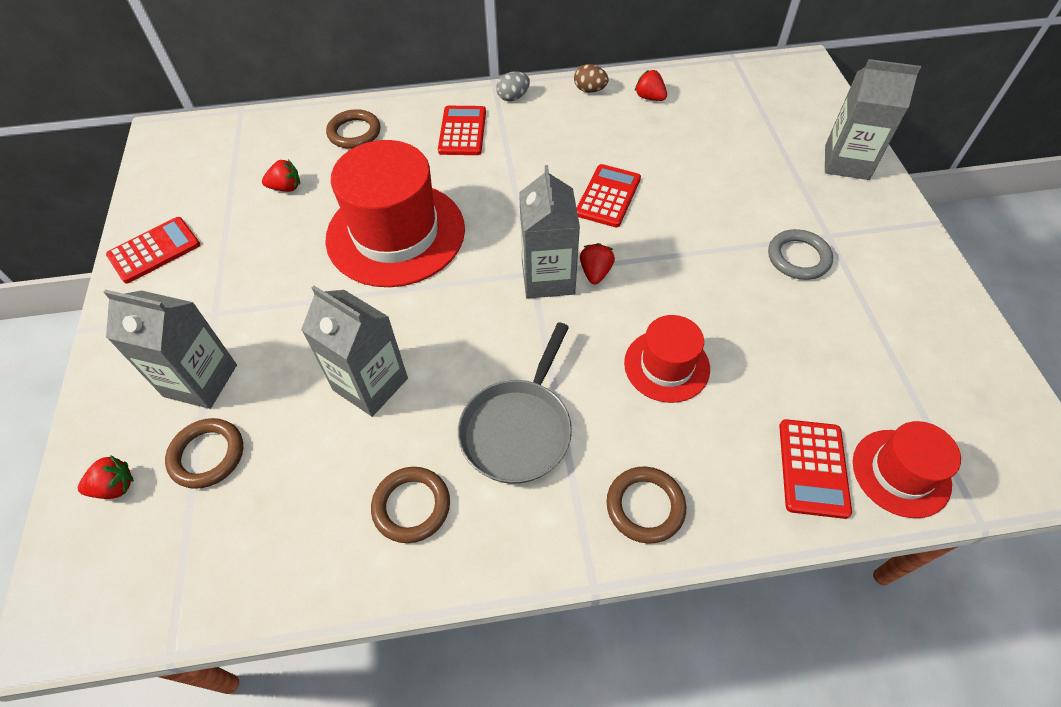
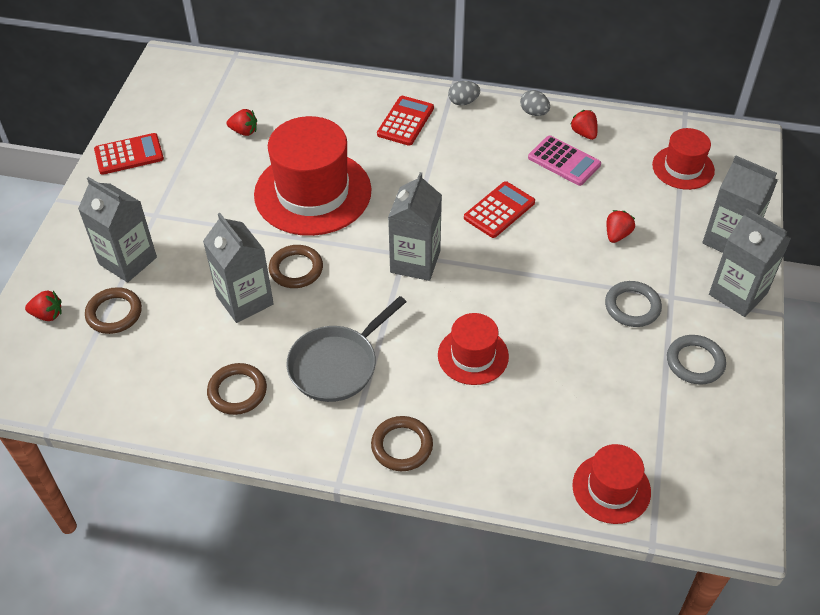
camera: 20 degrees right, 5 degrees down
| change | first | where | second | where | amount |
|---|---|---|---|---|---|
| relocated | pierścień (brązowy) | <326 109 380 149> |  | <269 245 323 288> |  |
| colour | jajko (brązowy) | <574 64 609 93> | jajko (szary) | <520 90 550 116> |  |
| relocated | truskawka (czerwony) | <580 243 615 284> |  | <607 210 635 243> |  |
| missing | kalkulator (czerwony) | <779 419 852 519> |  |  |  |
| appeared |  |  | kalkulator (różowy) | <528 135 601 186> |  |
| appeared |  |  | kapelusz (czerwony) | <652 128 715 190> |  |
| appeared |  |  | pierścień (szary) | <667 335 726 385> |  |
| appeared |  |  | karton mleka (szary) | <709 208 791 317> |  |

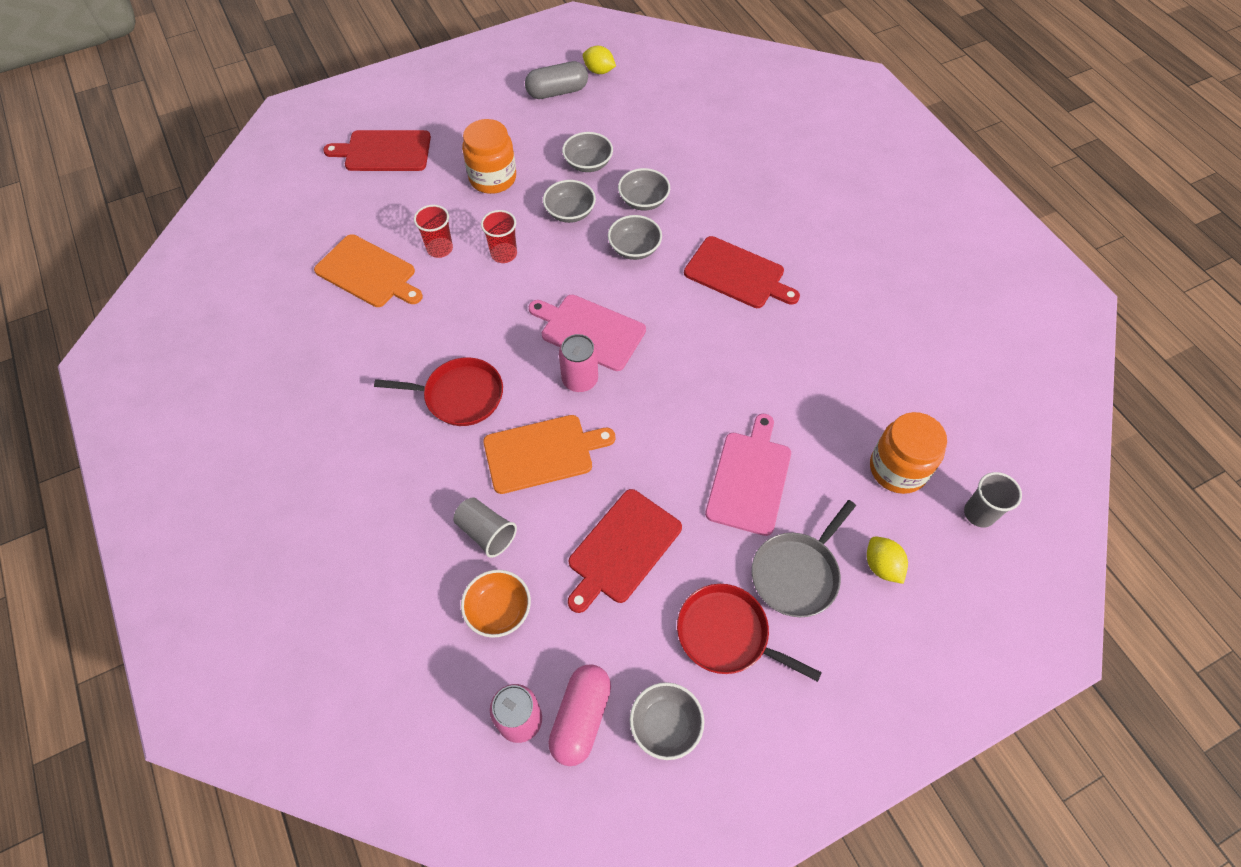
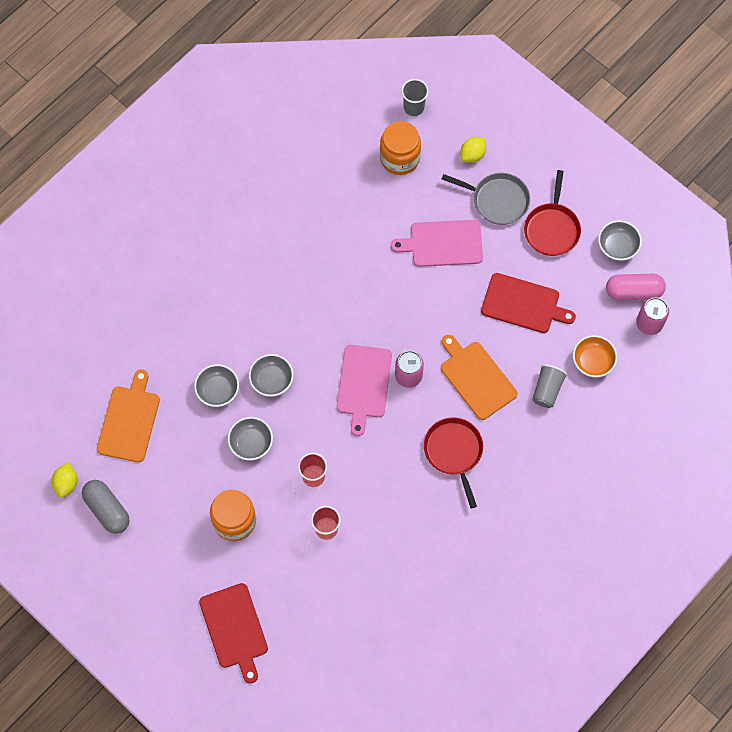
camera: 110 degrees left, 10 degrees up
| change | first | where | second | where | amount |
|---|---|---|---|---|---|
| relocated | deska do krojenia (pomarańczowy) | <314 234 423 307> |  | <97 370 160 462> |  |
| missing | miska (szary) | <562 132 613 172> |  |  |  |
| missing | deska do krojenia (czerwony) | <684 236 800 308> |  |  |  |

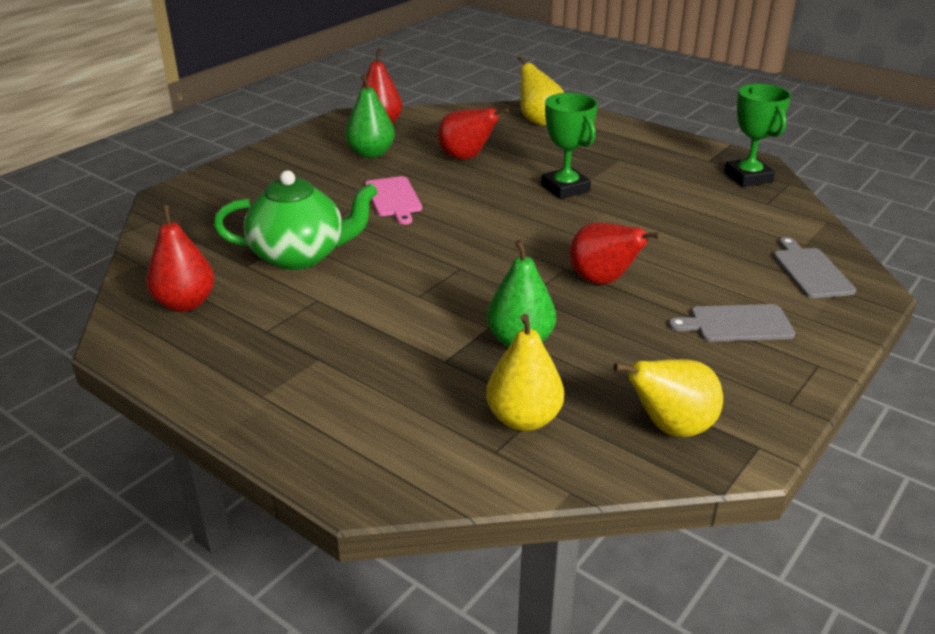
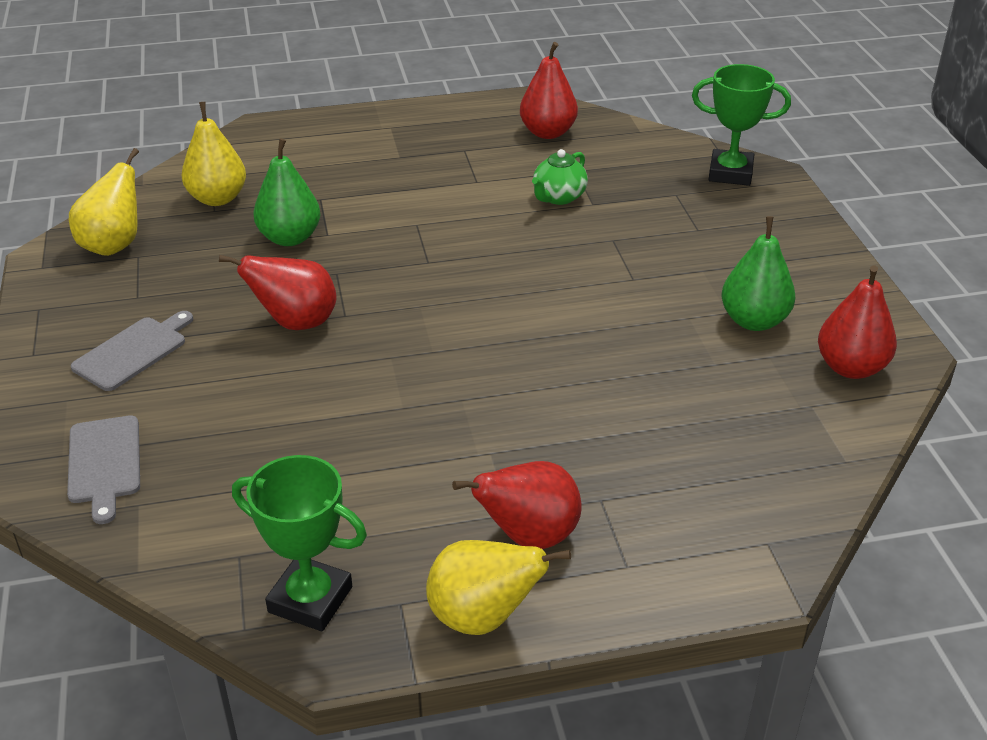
camera: 130 degrees right, 5 degrees up
| change | first | where | second | where | amount |
|---|---|---|---|---|---|
| size | imbryk (zielony) | <213 170 378 270> |  | <532 149 588 205> | x0.54 |
| missing | deska do krojenia (różowy) | <365 176 422 225> |  |  |  |
| relocated | gruszka (czerwony) | <438 108 509 159> |  | <452 461 582 549> |  |
| relocated | gruszka (żółty) | <517 55 564 125> |  | <426 540 571 635> |  |
| relocated | puchar (zielony) | <541 93 598 199> |  | <692 64 791 186> |  |
| spun | deska do krojenia (szary) | <773 237 856 298> |  | <67 415 140 524> | 45 degrees clockwise |

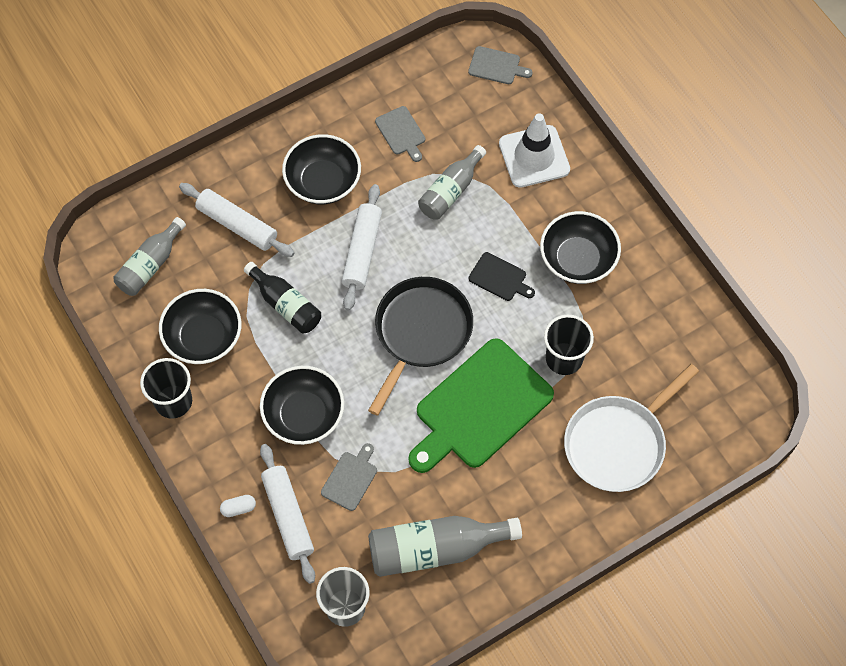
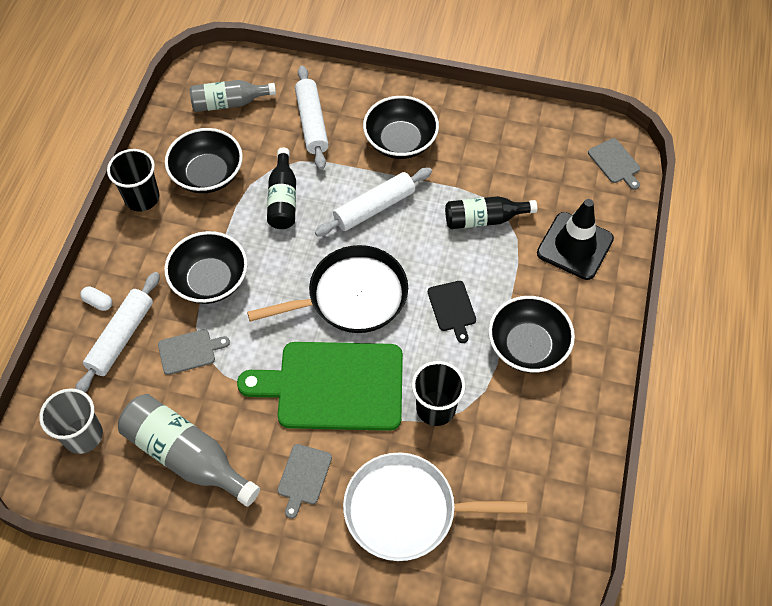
camera: 45 degrees right, 5 degrees down
| change | first | where | second | where | amount |
|---|---|---|---|---|---|
| relocated | deska do krojenia (szary) | <375 106 425 162> |  | <277 444 332 519> |  |
| colour | butelka (szary) | <418 145 486 220> | butelka (czarny) | <445 196 537 229> |  |
| colour | pachołek (biały) | <499 113 570 188> | pachołek (czarny) | <537 199 614 280> |  |

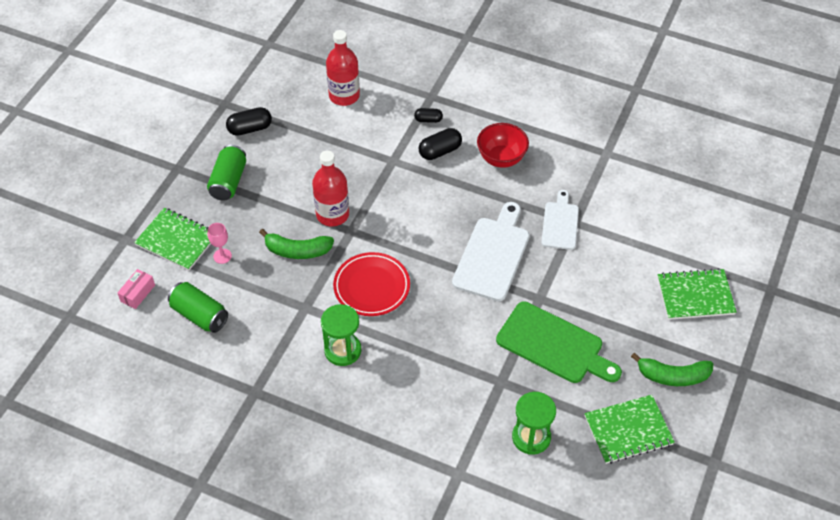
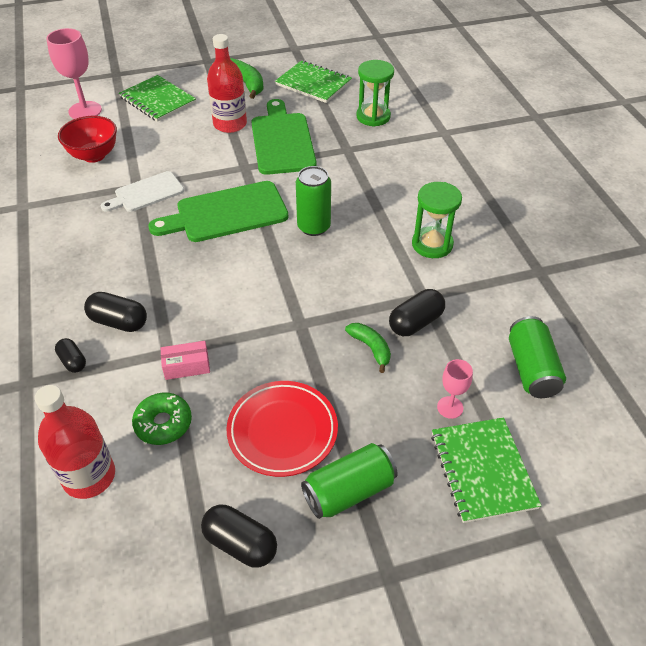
camera: 130 degrees left, 5 degrees down
| change | first | where | second | where | amount |
|---|---|---|---|---|---|
| relocated | pudełko (różowy) | <118 269 155 309> |  | <160 341 210 380> |  |
| size | banan (zielony) | <259 229 334 259> |  | <345 323 391 373> | x0.66 |
| relocated | butelka (czerwony) | <312 151 349 226> |  | <207 34 247 133> |  |
| relocated | talerz (czerwony) | <333 252 410 316> |  | <226 381 338 477> |  |
| colour | deska do krojenia (biały) | <452 202 530 301> | deska do krojenia (zielony) | <148 181 288 242> |  |
| relocated | miska (czerwony) | <477 123 529 168> |  | <58 116 117 163> |  |
| appeared |  |  | kielich (różowy) | <46 28 102 119> |  |
| appeared |  |  | donut (zielony) | <132 393 192 445> |  |
| appeared |  |  | puszka (zielony) | <296 166 331 236> |  |
| appeared |  |  | kapsułka (czarny) | <389 289 445 336> |  |

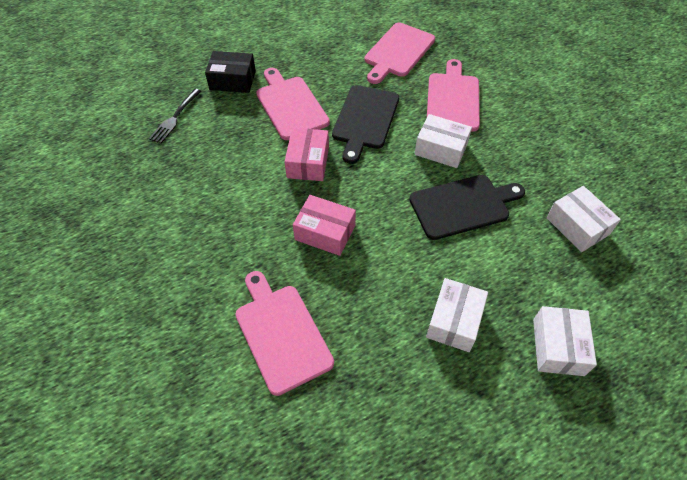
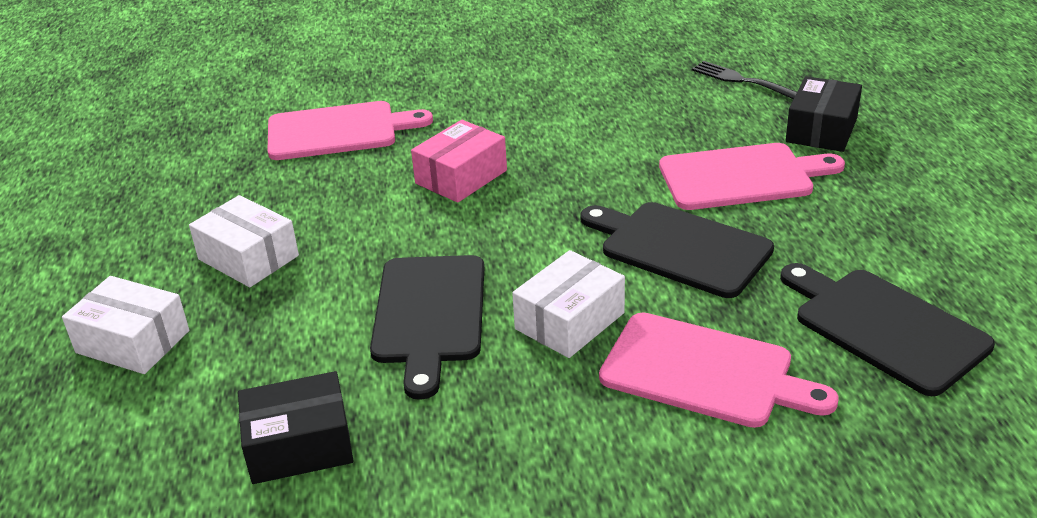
camera: 110 degrees right, 20 degrees down
| change | first | where | second | where | amount |
|---|---|---|---|---|---|
| missing | pudełko (różowy) | <284 128 329 181> |  |  |  |
| colour | deska do krojenia (różowy) | <365 23 435 84> | deska do krojenia (czarny) | <780 263 995 396> |  |
| colour | pudełko (biały) | <546 186 621 252> | pudełko (czarny) | <238 371 353 484> |  |

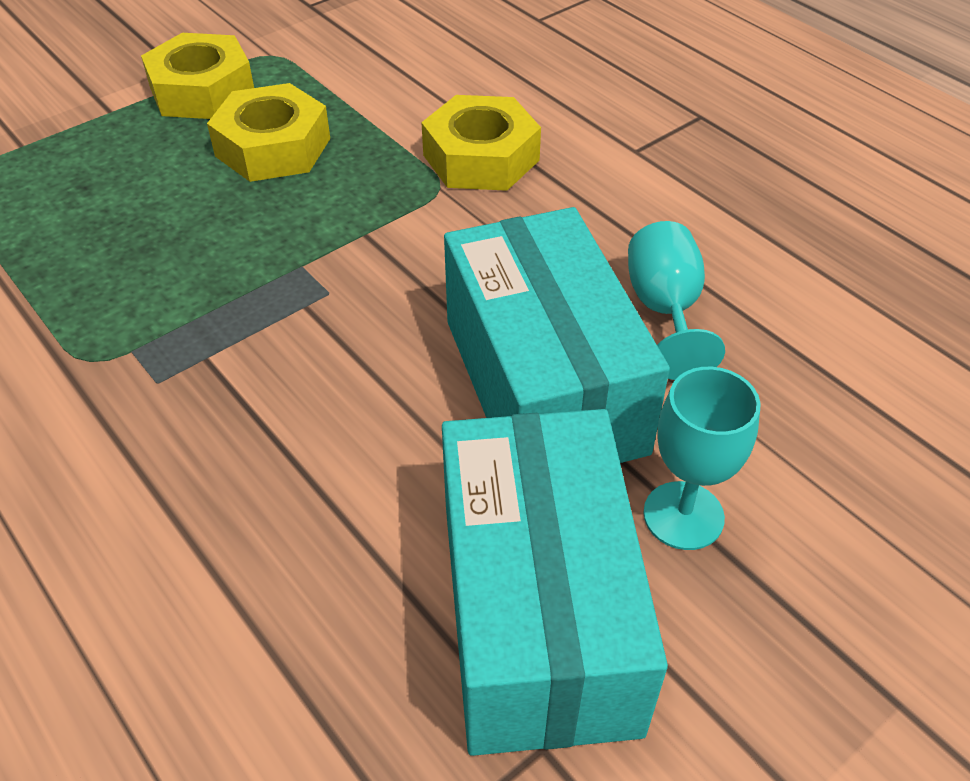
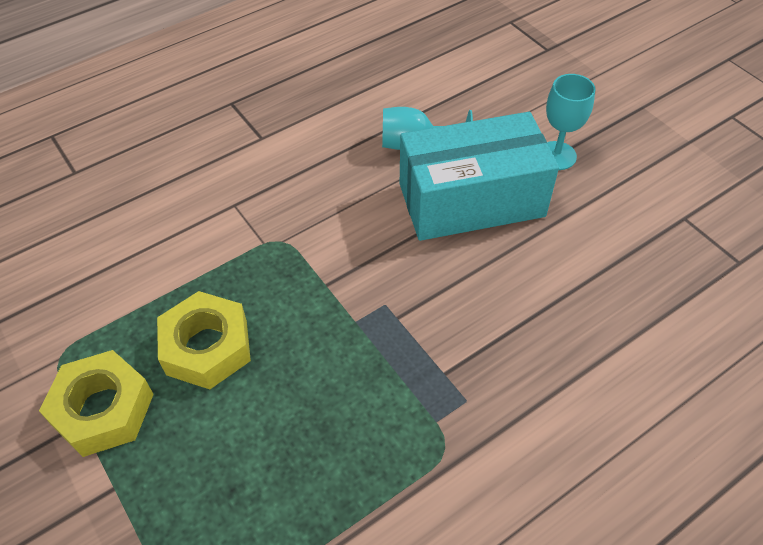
camera: 85 degrees left, 5 degrees up
| change | first | where | second | where | amount |
|---|---|---|---|---|---|
| missing | nakrętka (żółty) | <421 95 541 191> |  |  |  |
| missing | pudełko (turkusowy) | <442 409 668 756> |  |  |  |

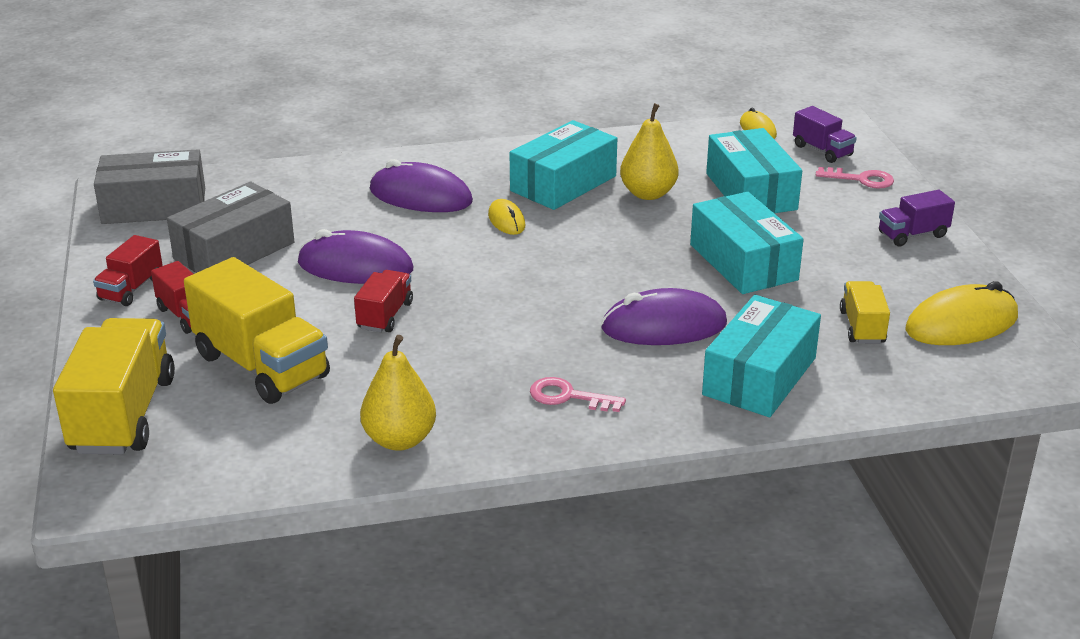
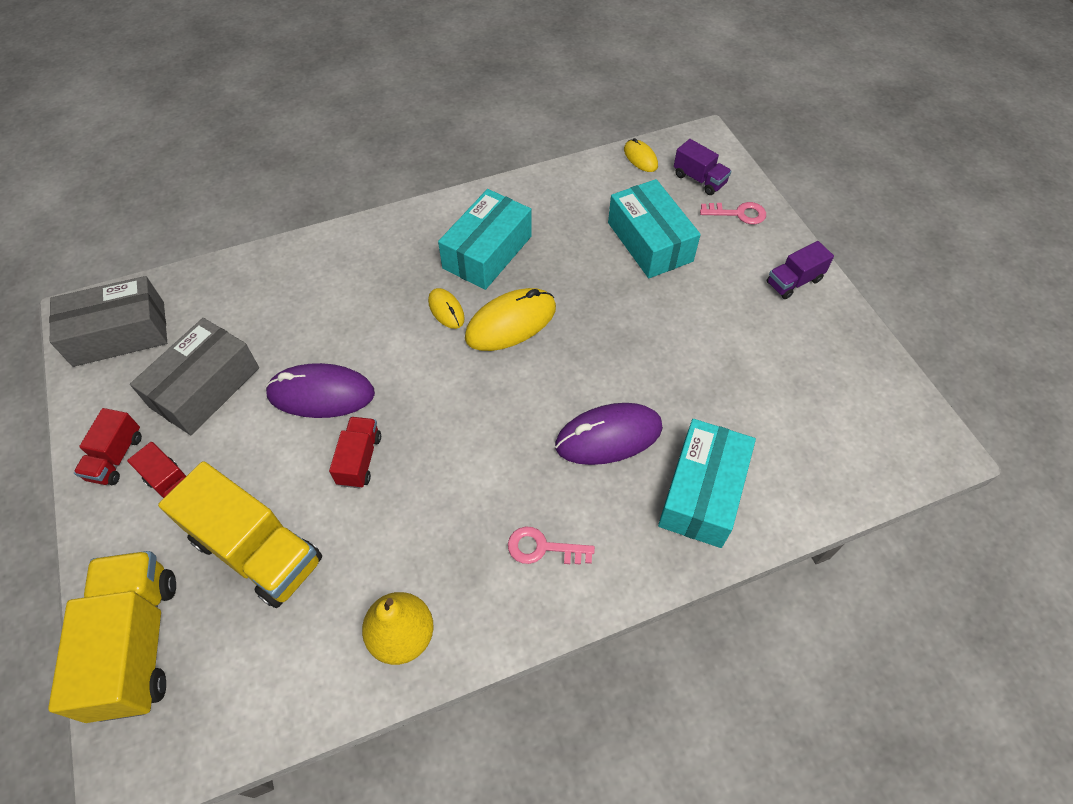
camera: 10 degrees left, 25 degrees up
| change | first | where | second | where | amount |
|---|---|---|---|---|---|
| missing | myszka (fioletowy) | <370 159 473 212> |  |  |  |
| missing | gruszka (żółty) | <620 103 679 200> |  |  |  |
| missing | pudełko (turkusowy) | <690 192 804 294> |  |  |  |
| missing | ciężarówka (żółty) | <840 281 890 344> |  |  |  |
| relocated | myszka (żółty) | <905 281 1018 345> |  | <465 288 556 351> |  |

